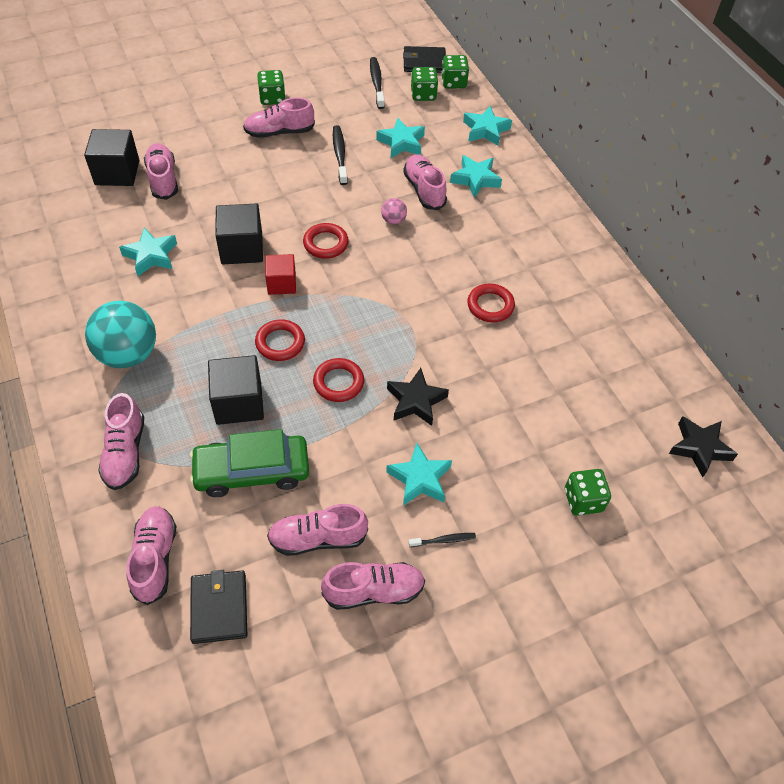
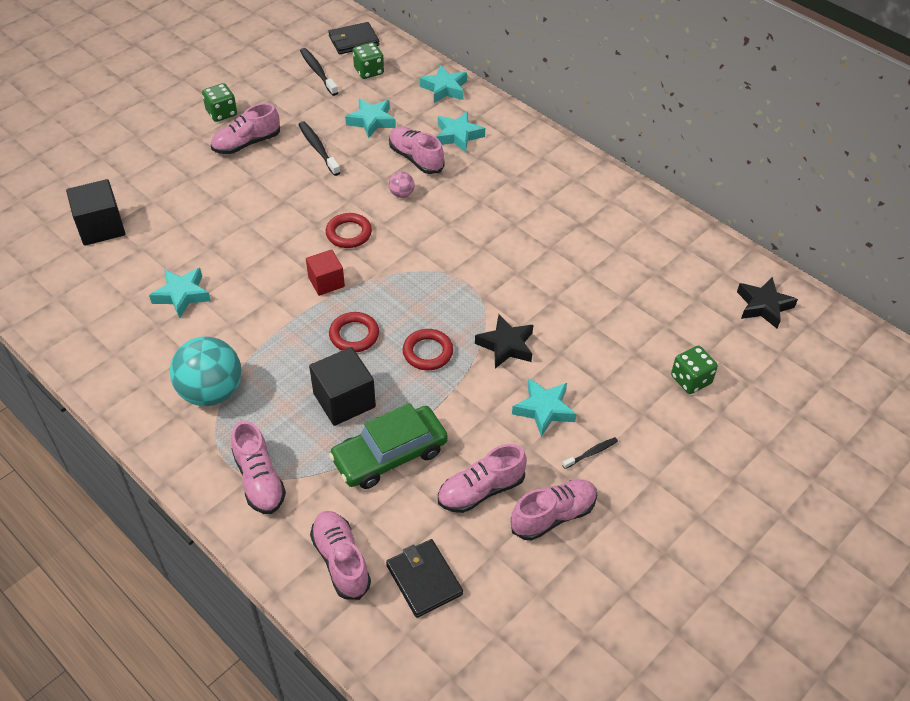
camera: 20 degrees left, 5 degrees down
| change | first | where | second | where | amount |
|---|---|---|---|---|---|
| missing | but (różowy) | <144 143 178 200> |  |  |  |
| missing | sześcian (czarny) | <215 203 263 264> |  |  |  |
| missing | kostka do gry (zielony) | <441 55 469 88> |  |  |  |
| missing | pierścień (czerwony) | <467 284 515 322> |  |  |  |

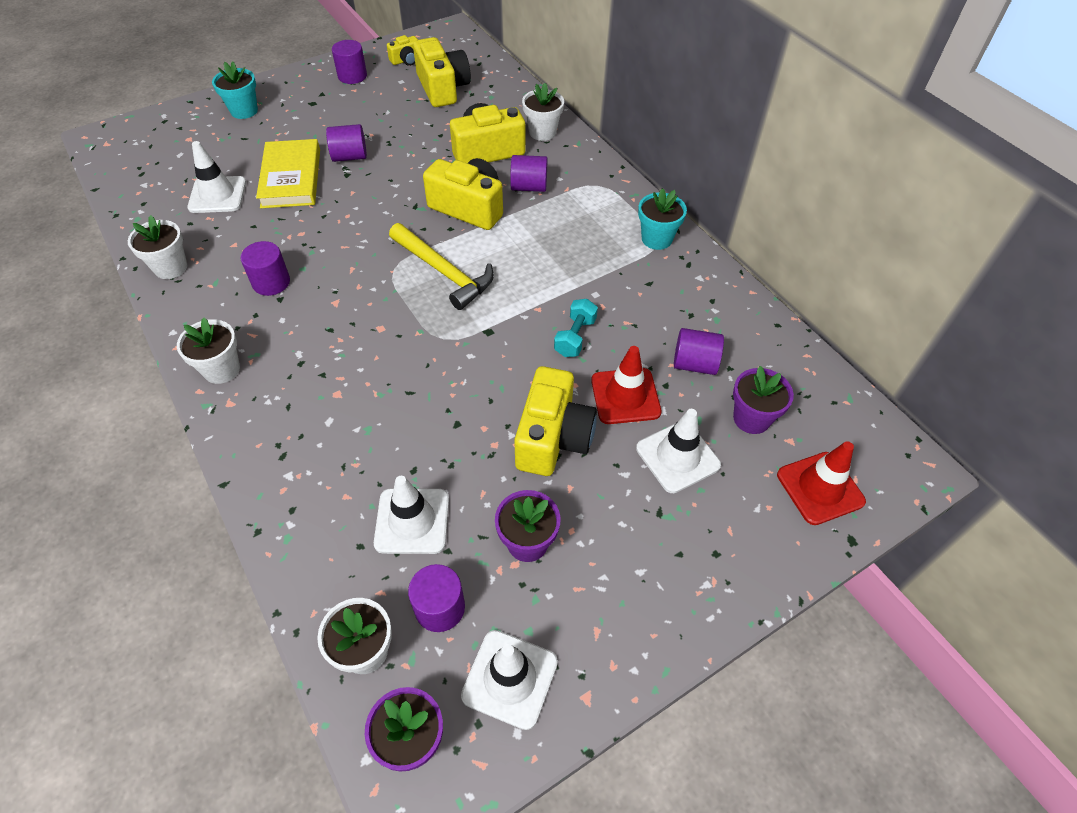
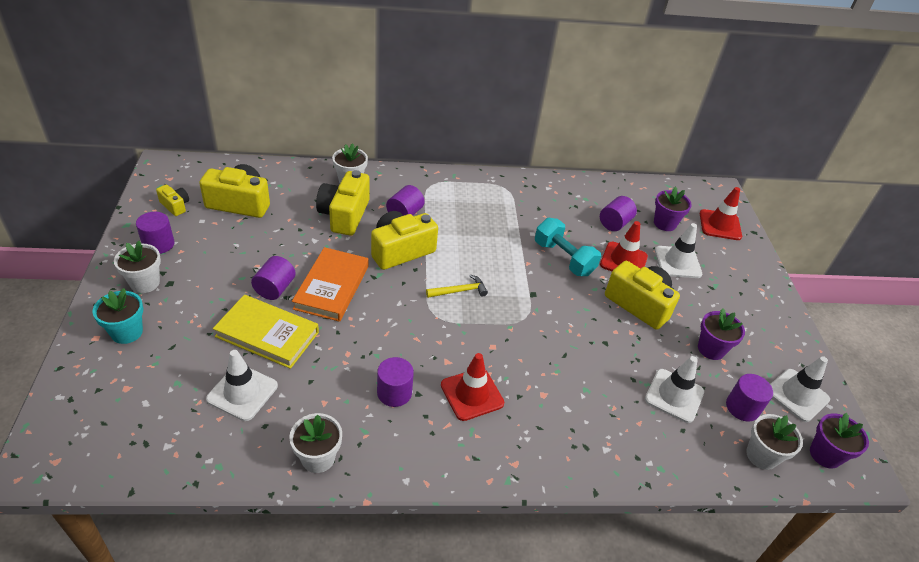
camera: 65 degrees left, 10 degrees down
| change | first | where | second | where | amount |
|---|---|---|---|---|---|
| relocated | doniczka (biały) | <177 317 240 384> |  | <114 241 161 293> |  |
| spun | aparat fotograficzny (żółty) | <387 35 418 66> |  | <156 185 189 216> | 45 degrees counterclockwise |
| size | młotek (żółty) | <389 223 494 310> |  | <426 275 488 298> | x0.57 |
| size | hantel (turkusowy) | <554 299 598 357> |  | <535 218 601 276> | x1.54 |
| missing | doniczka (turkusowy) | <638 188 687 250> |  |  |  |
| appeared |  |  | książka (pomarańczowy) | <292 247 369 322> |  |
| appeared |  |  | pachołek (czerwony) | <441 353 504 421> |  |

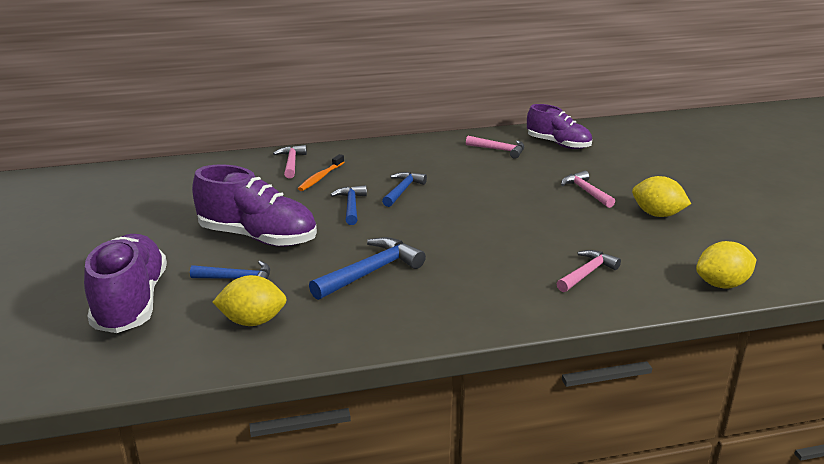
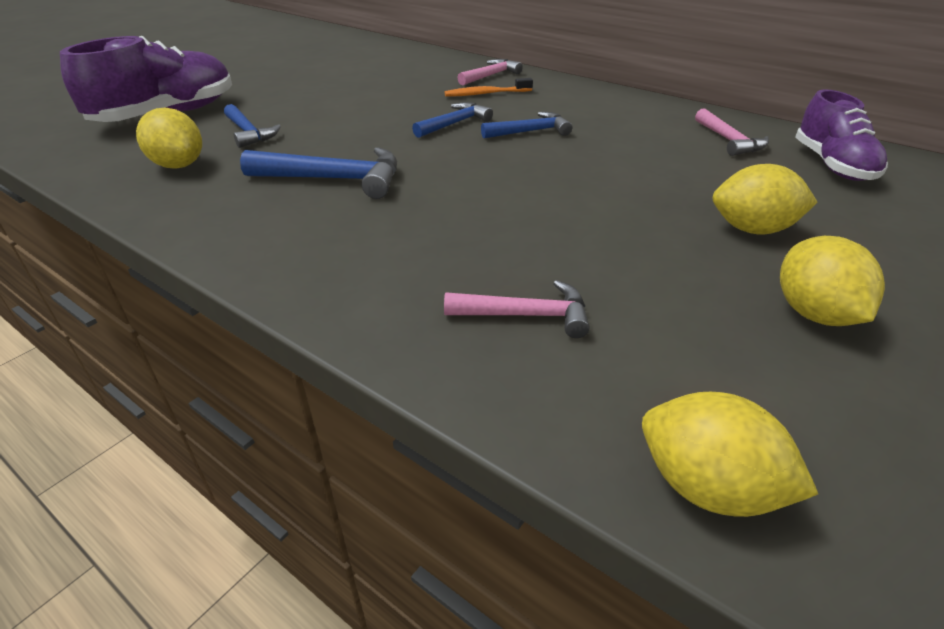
camera: 50 degrees right, 10 degrees up
| change | first | where | second | where | amount |
|---|---|---|---|---|---|
| missing | but (fioletowy) | <192 164 317 247> |  |  |  |
| exchanged | młotek (różowy) | <561 171 615 208> | cytryna (żółty) | <713 164 818 235> |  |

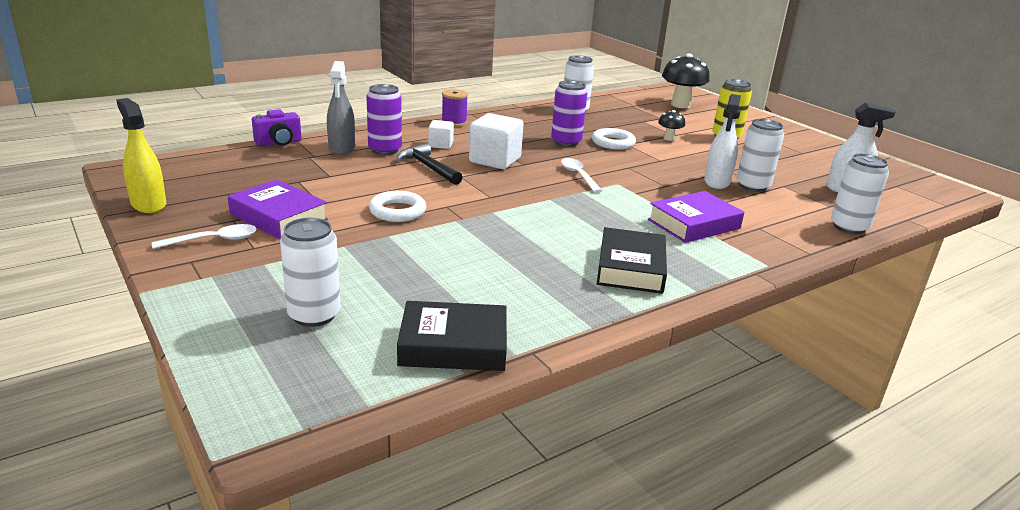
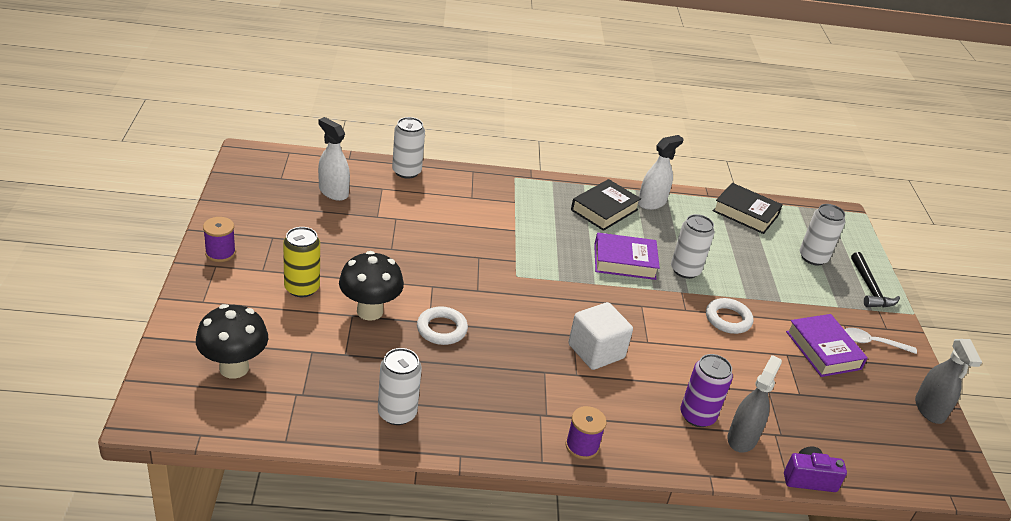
camera: 150 degrees left, 10 degrees up
| change | first | where | second | where | amount |
|---|---|---|---|---|---|
| colour | spryskiwacz (żółty) | <116 98 166 213> | spryskiwacz (szary) | <915 339 982 424> |  |
| relocated | młotek (czarny) | <396 143 463 185> |  | <851 252 900 308> |  |
| missing | sześcian (biały) | <428 120 454 149> |  |  |  |
| missing | puszka (fioletowy) | <551 80 587 147> |  |  |  |
| missing | łyżka (biały) | <561 158 602 193> |  |  |  |
| relocated | książka (fioletowy) | <648 191 744 243> |  | <594 232 660 280> |  |
| size | grzyb (czarny) | <658 110 685 141> |  | <339 251 404 321> | x1.99 |
| relocated | spryskiwacz (biały) | <704 94 741 189> |  | <638 135 684 210> |  |
| relocated | puszka (biały) | <737 119 784 192> |  | <671 214 715 279> |  |
| appeared |  |  | szpulka (fioletowy) | <203 217 236 262> |  |

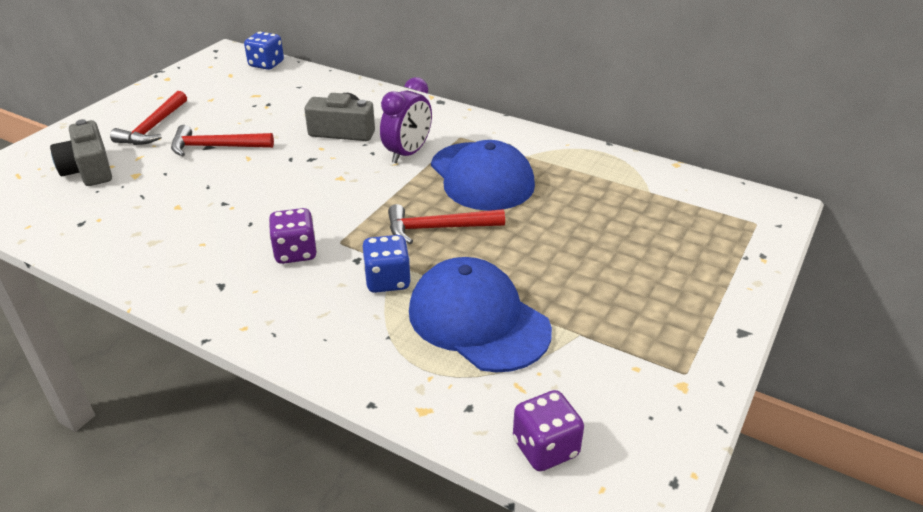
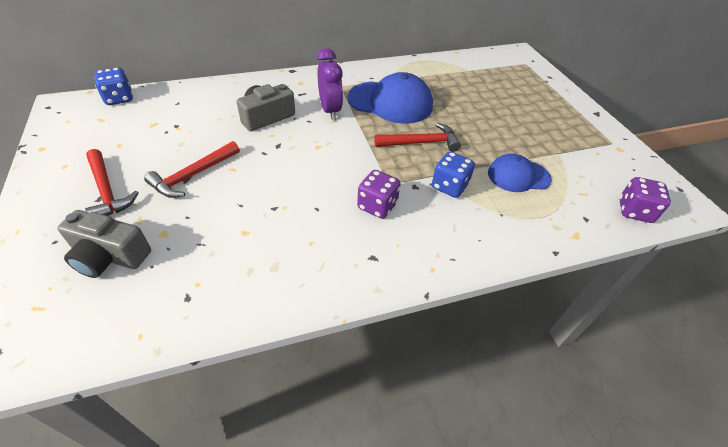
camera: 50 degrees left, 10 degrees up
| change | first | where | second | where | amount |
|---|---|---|---|---|---|
| spun | młotek (czerwony) | <388 204 505 244> |  | <374 123 461 152> | 135 degrees counterclockwise |
| size | czapka (niebieski) | <409 257 552 372> |  | <488 154 552 192> | x0.61 |

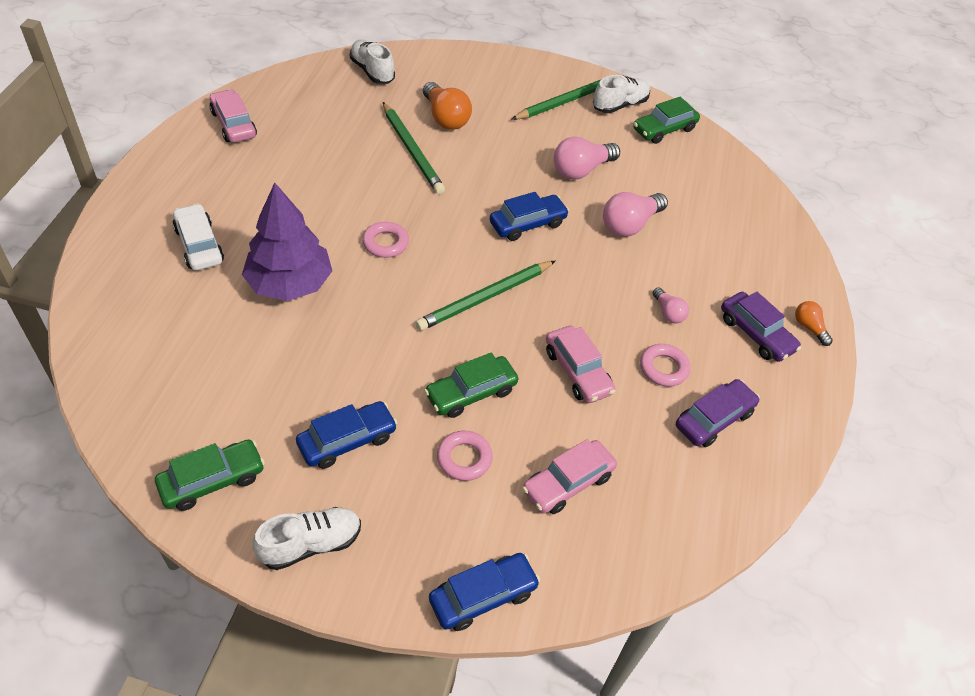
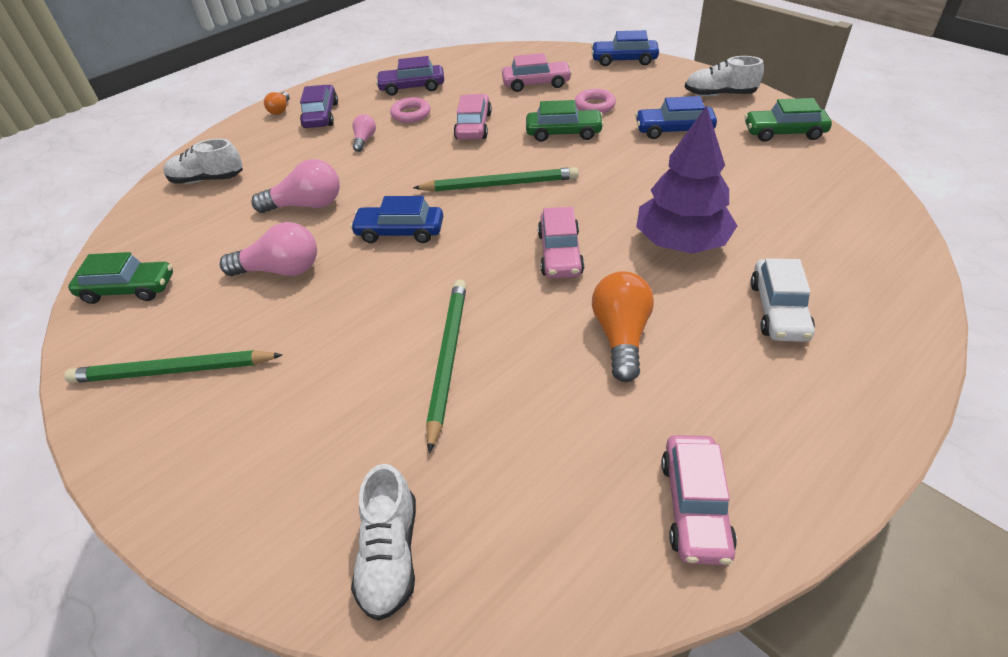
camera: 140 degrees left, 5 degrees down
| change | first | where | second | where | amount |
|---|---|---|---|---|---|
| exchanged | pierścień (różowy) | <362 222 409 258> | samochód (różowy) | <538 207 584 278> |  |
| relocated | żarówka (pomarańczowy) | <423 82 472 130> |  | <592 271 654 382> |  |
| relocated | but (biały) | <593 75 650 113> |  | <163 139 243 184> |  |

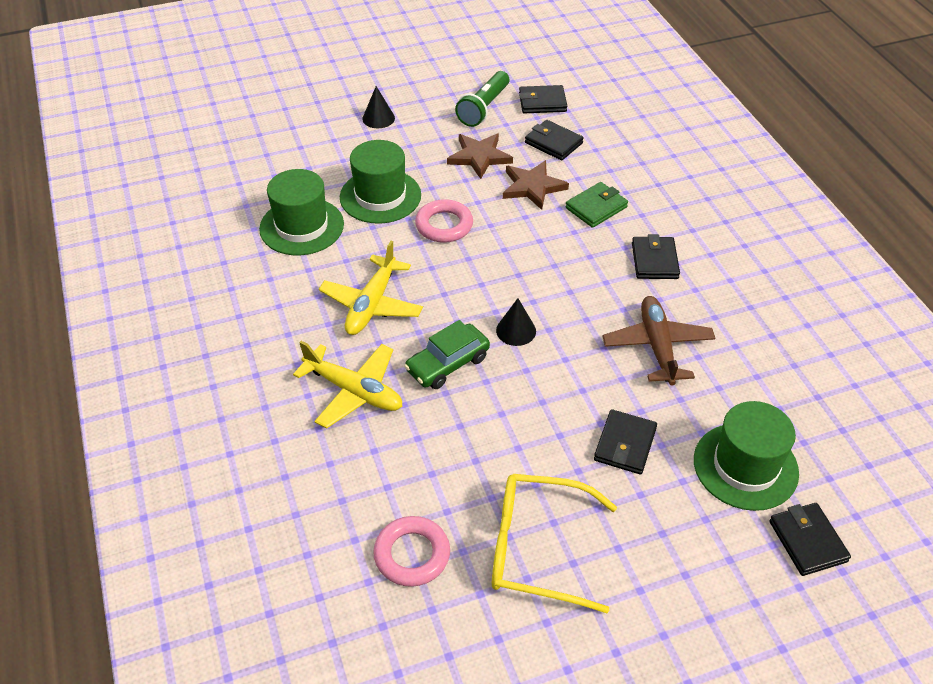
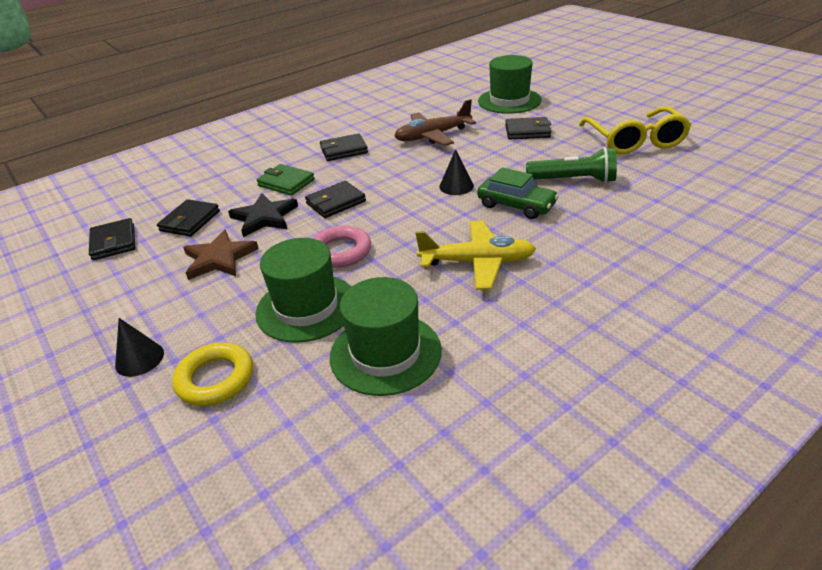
camera: 105 degrees left, 10 degrees down
| change | first | where | second | where | amount |
|---|---|---|---|---|---|
| missing | samolot (żółty) | <293 341 403 428> |  |  |  |
| missing | pierścień (różowy) | <373 516 450 587> |  |  |  |
| relocated | latarka (zielony) | <455 71 509 127> |  | <526 147 617 183> |  |
| colour | gwiazda (brązowy) | <503 160 569 210> | gwiazda (czarny) | <228 193 298 237> |  |
| relocated | portfel (czarny) | <769 503 851 576> |  | <305 181 366 218> |  |
| appeared |  |  | pierścień (żółty) | <172 343 253 406> |  |

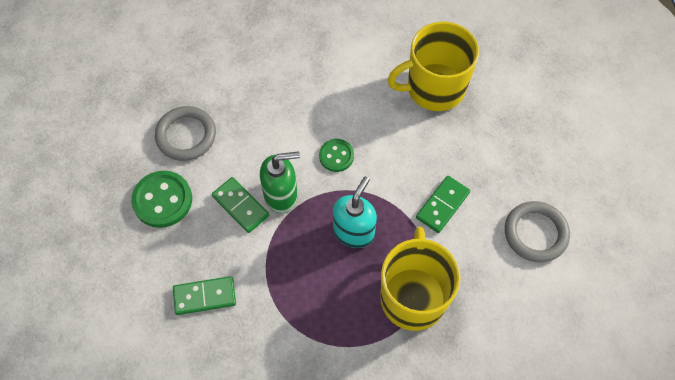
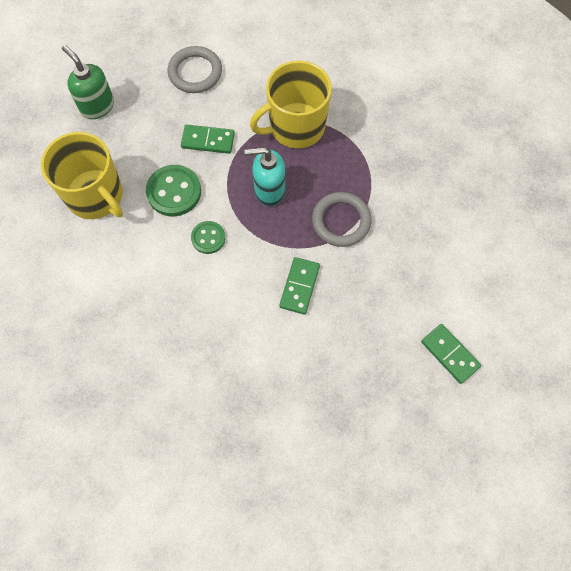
camera: 120 degrees left, 5 degrees up
| change | first | where | second | where | amount |
|---|---|---|---|---|---|
| relocated | guzik (zielony) | <131 171 192 228> |  | <146 165 201 217> |  |
| relocated | pierścień (szary) | <155 106 216 161> |  | <312 192 371 247> |  |
| relocated | kostka domina (zielony) | <173 276 236 315> |  | <421 324 481 384> |  |
| relocated | dozownik mydła (zielony) | <260 151 300 213> |  | <62 45 114 119> |  |

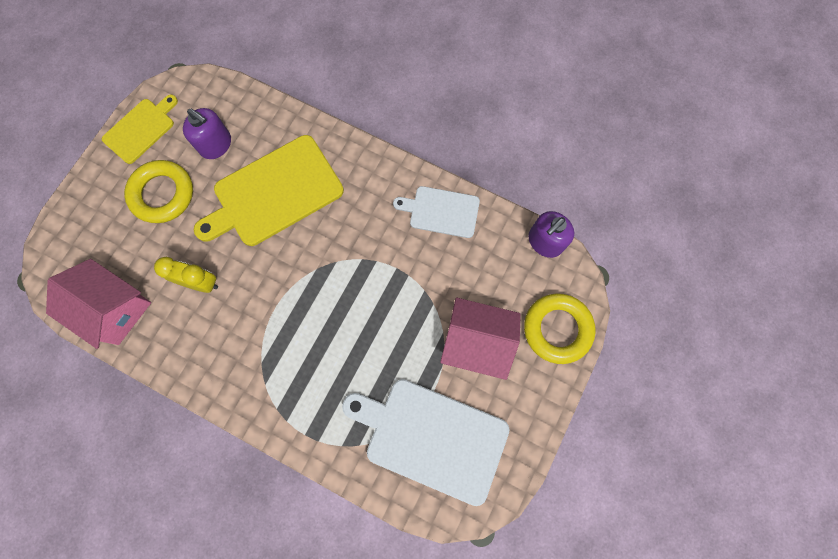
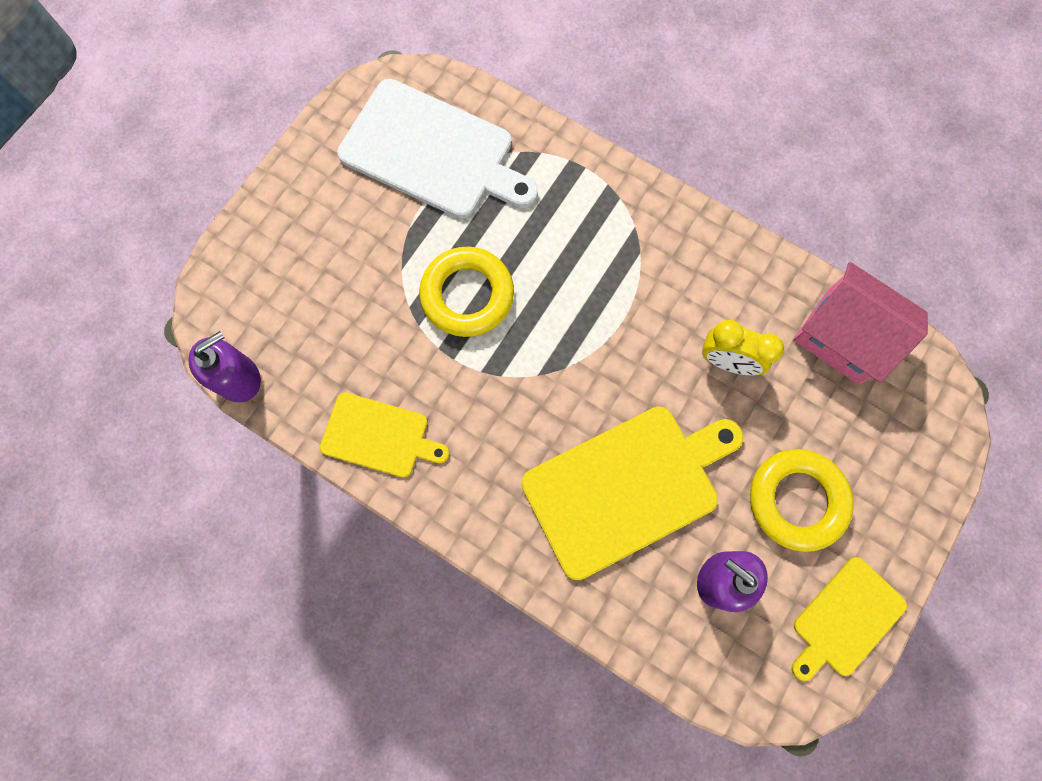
camera: 175 degrees left, 0 degrees up
| change | first | where | second | where | amount |
|---|---|---|---|---|---|
| colour | deska do krojenia (biały) | <393 186 480 238> | deska do krojenia (żółty) | <320 392 449 478> |  |
| missing | domek (różowy) | <440 298 521 380> |  |  |  |
| relocated | pierścień (żółty) | <524 293 596 364> |  | <419 247 514 337> |  |

